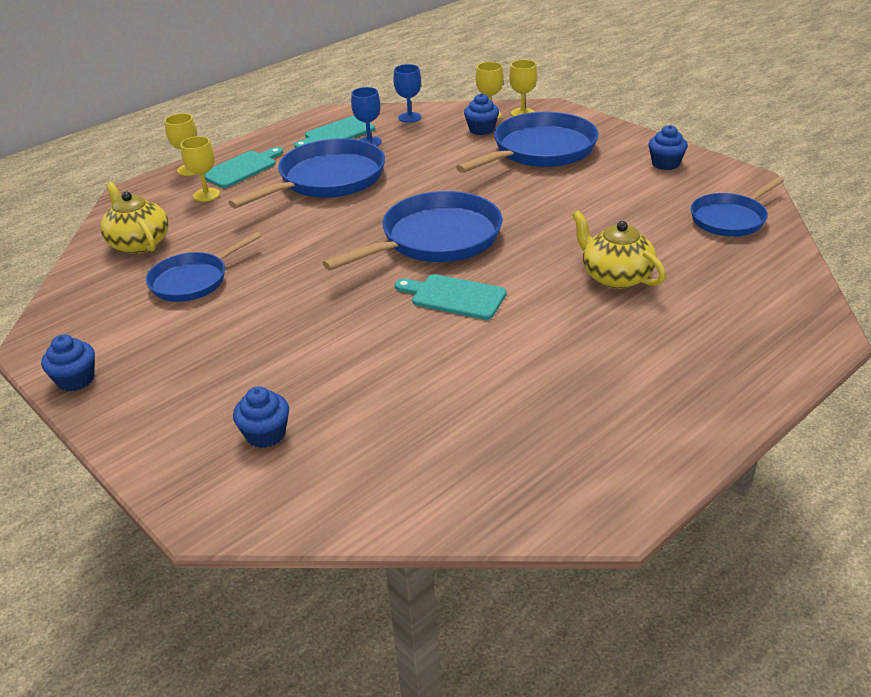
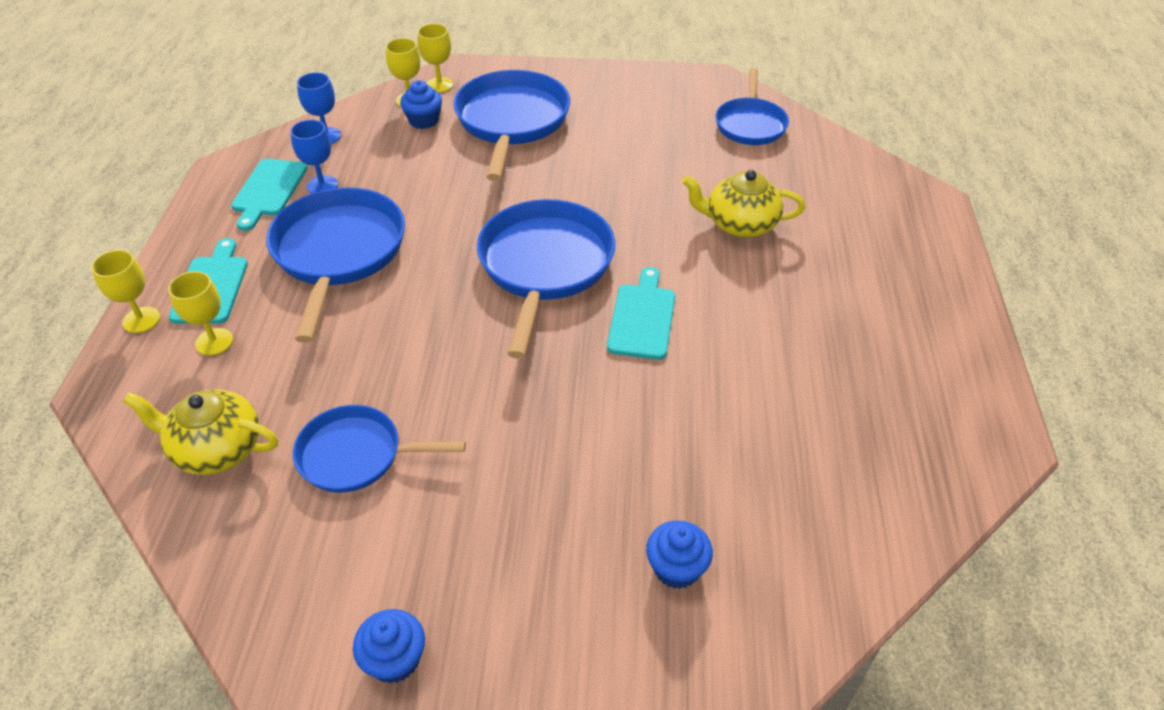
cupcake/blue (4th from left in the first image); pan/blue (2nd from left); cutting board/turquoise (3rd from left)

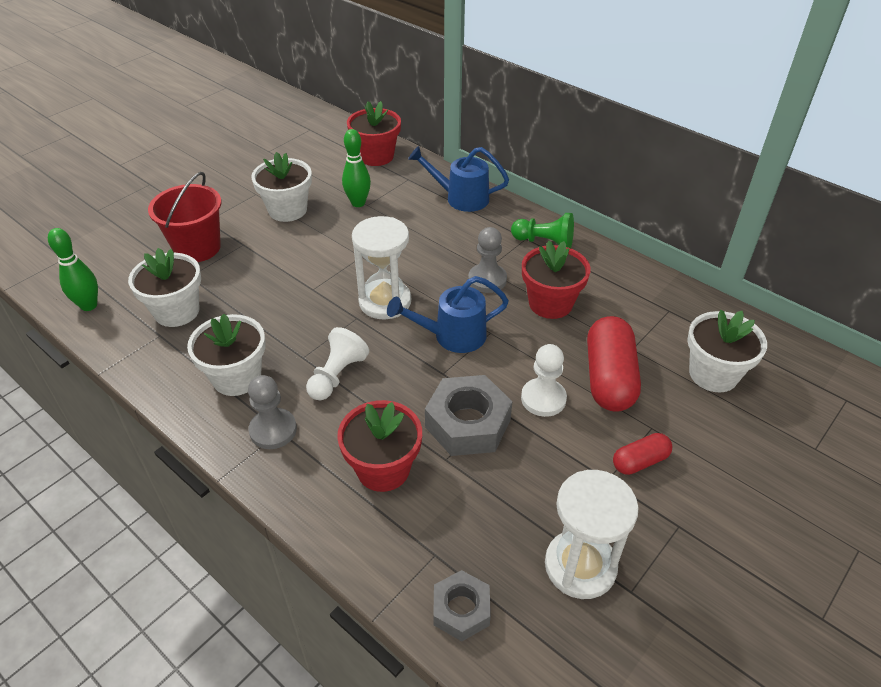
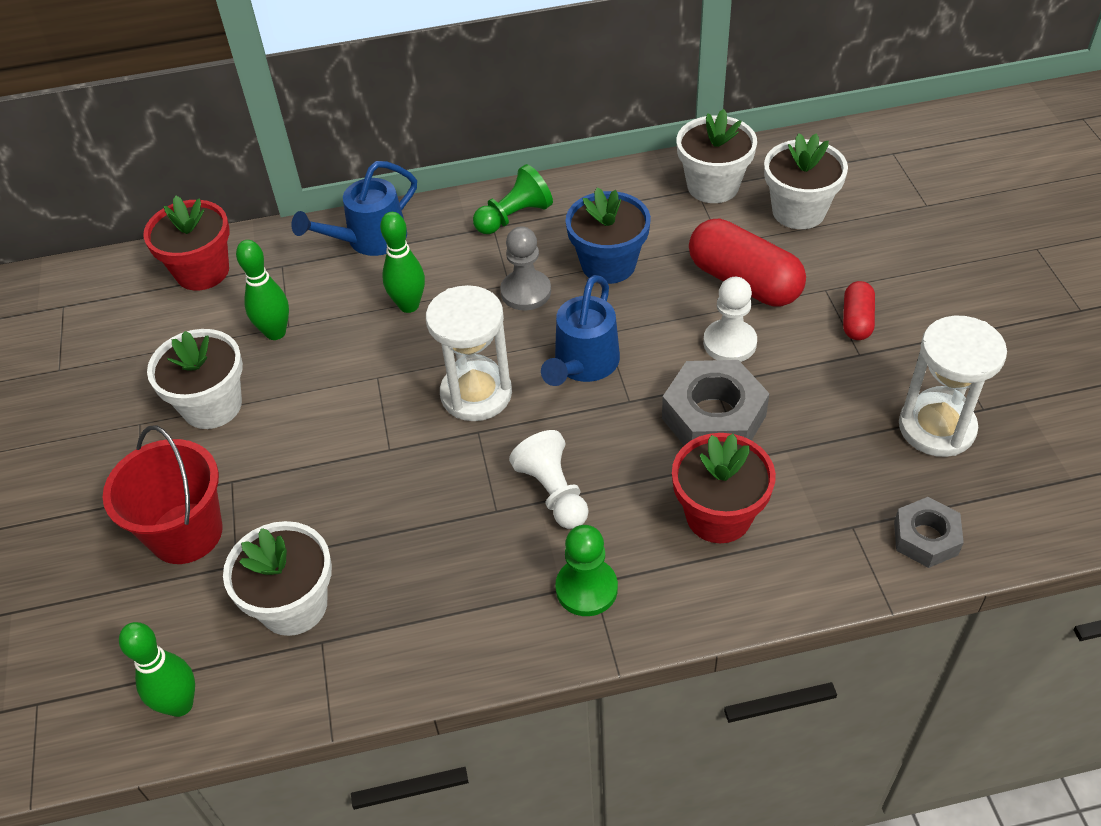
bowling pin/green (3rd from left); flower pot/white (3rd from left); pawn/green (2nd from left); flower pot/blue

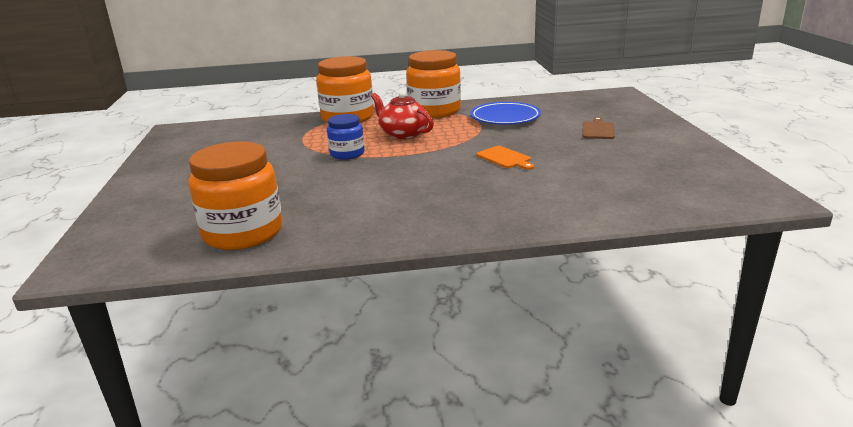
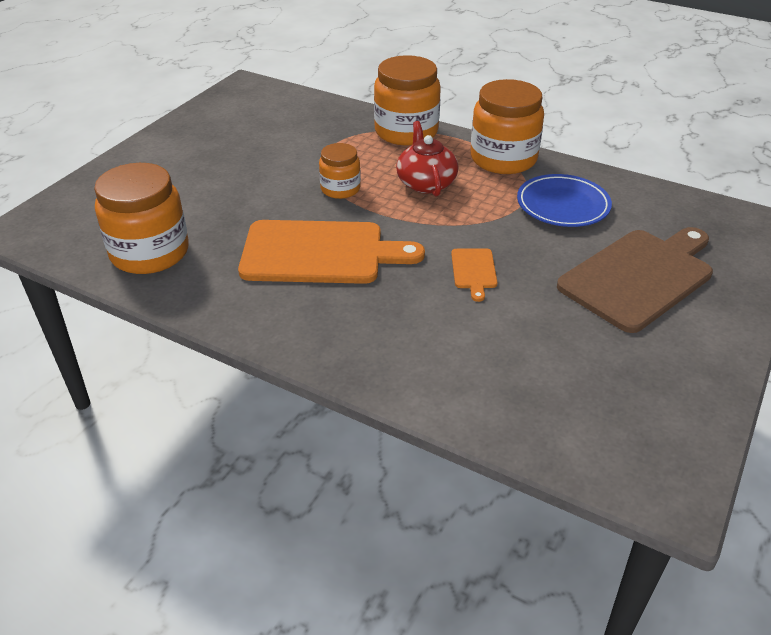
cutting board/orange (1st from left); jar/orange (2nd from left); cutting board/brown

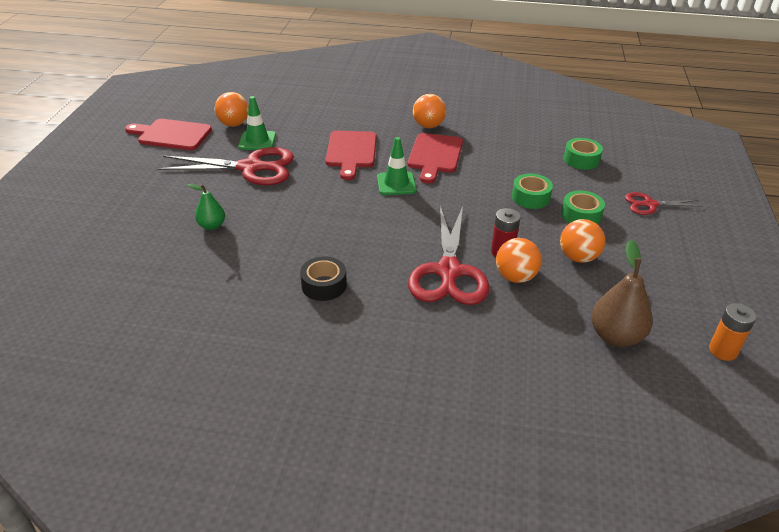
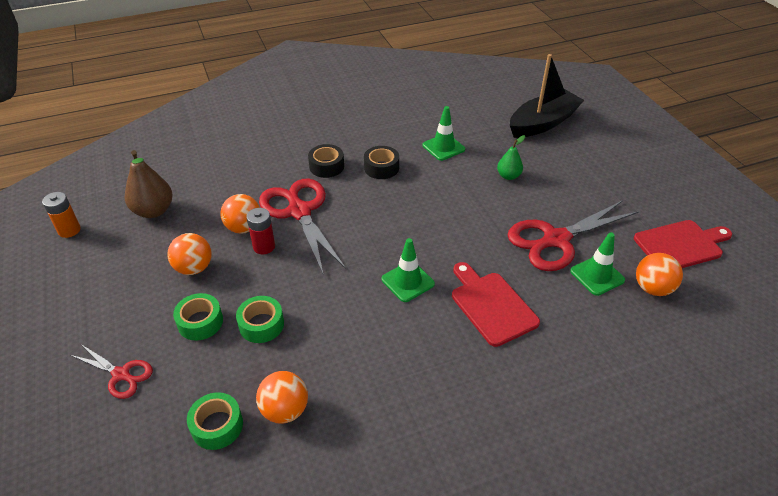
cutting board/red (3rd from left in the first image); tape/black (1st from left); traffic cone/green (2nd from left); boat/black; ball/orange (3rd from left); scissors/red (1st from left)

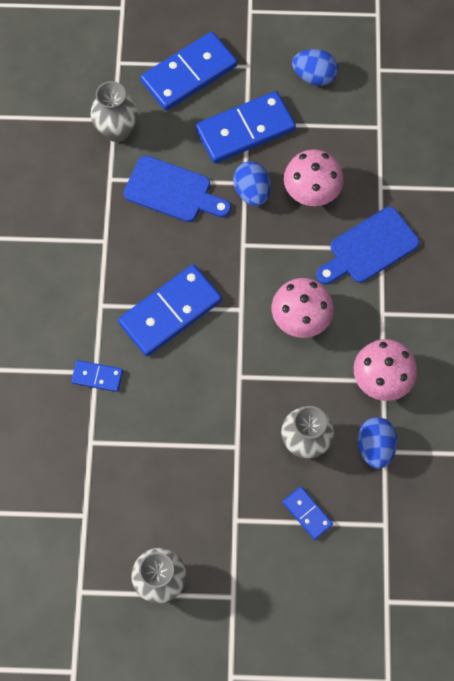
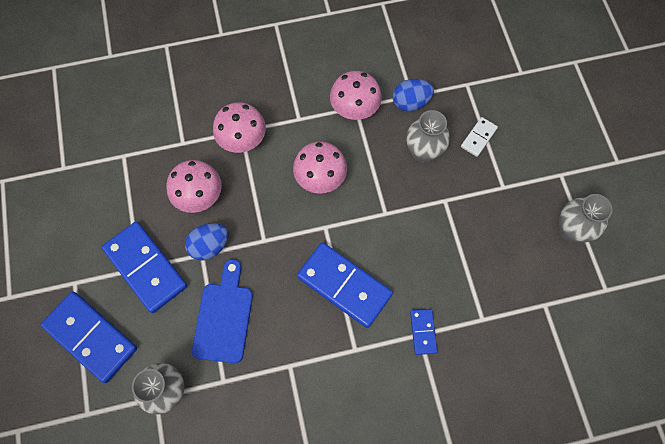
egg/blue (2nd from left in the first image); mushroom/pink (2nd from left); domino/white

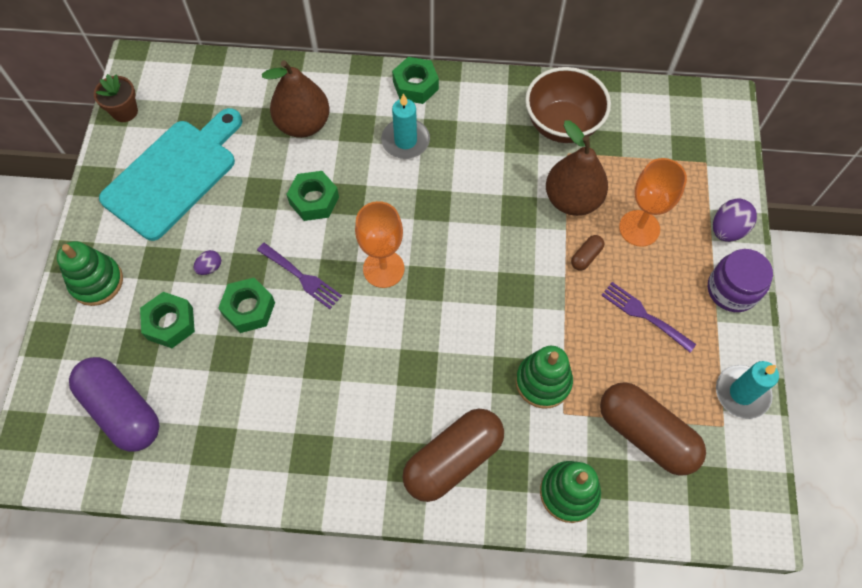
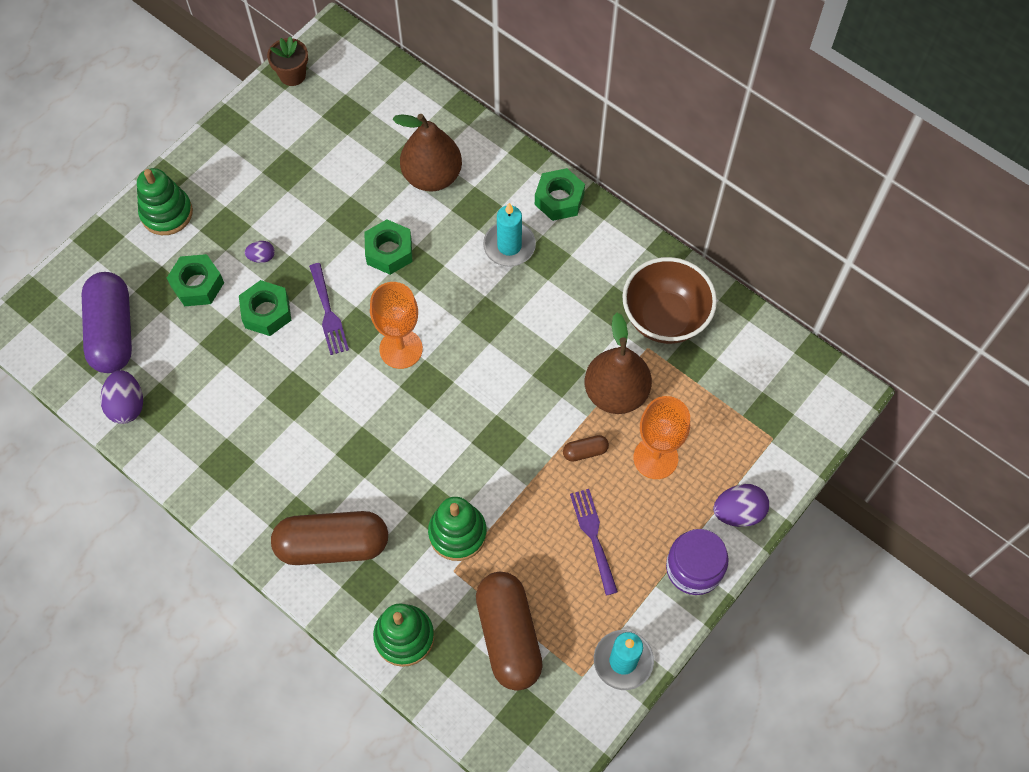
cutting board/turquoise; egg/purple (1st from left)

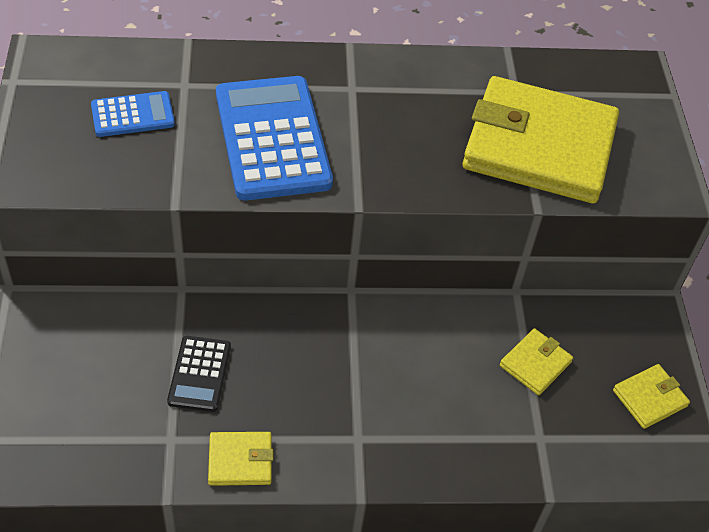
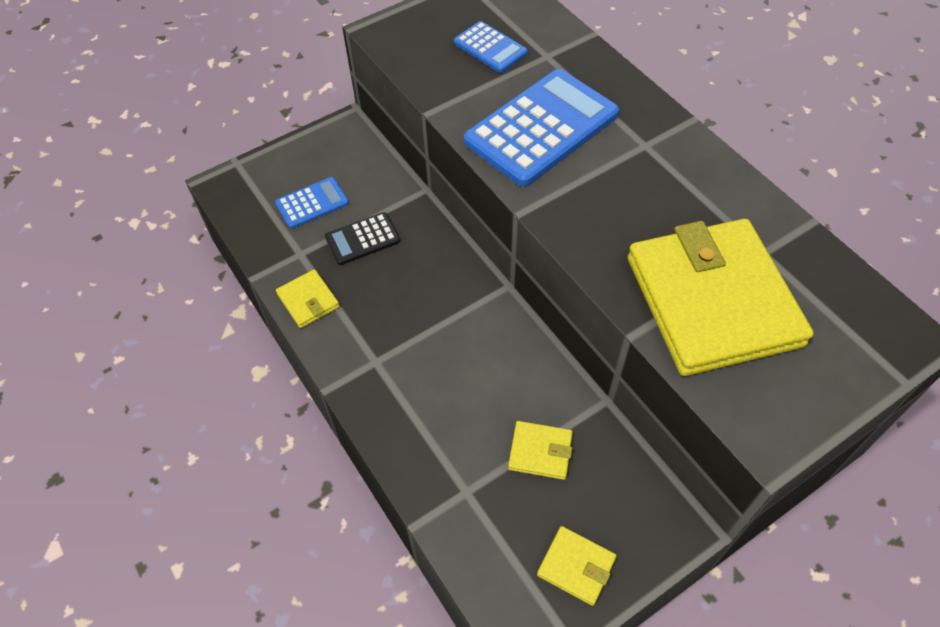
calculator/blue (1st from left)

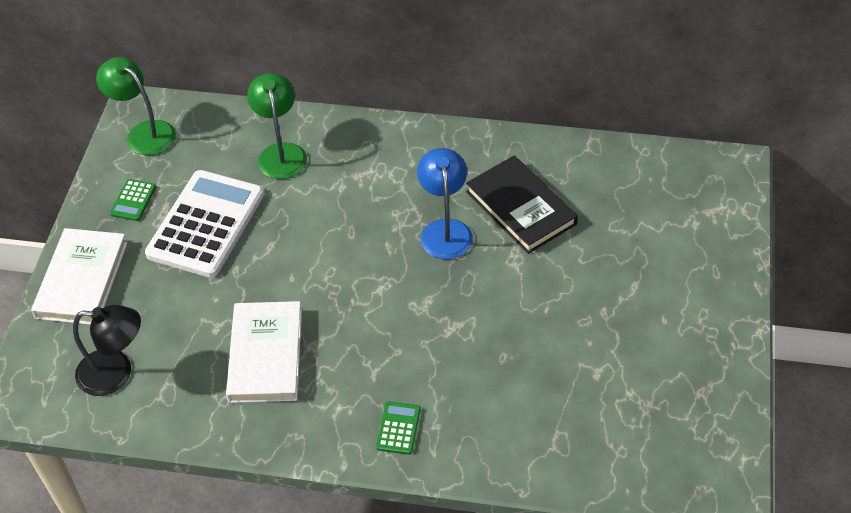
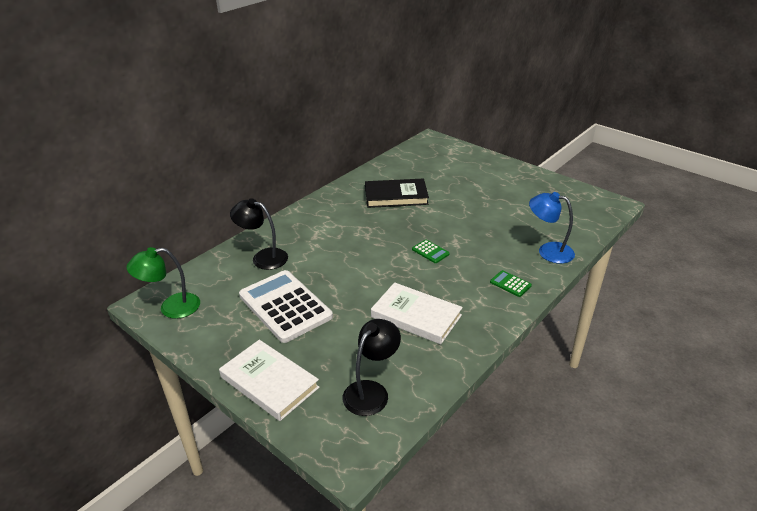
calculator/green (1st from left); lamp/blue; lamp/black (1st from left)

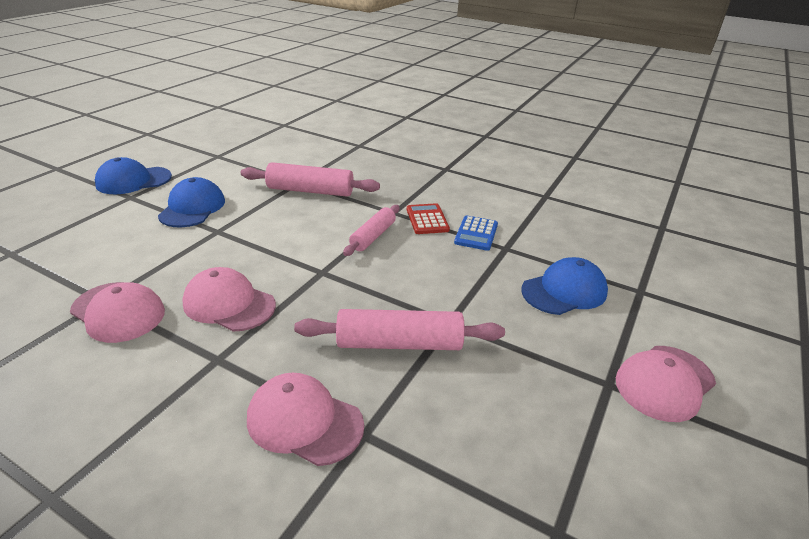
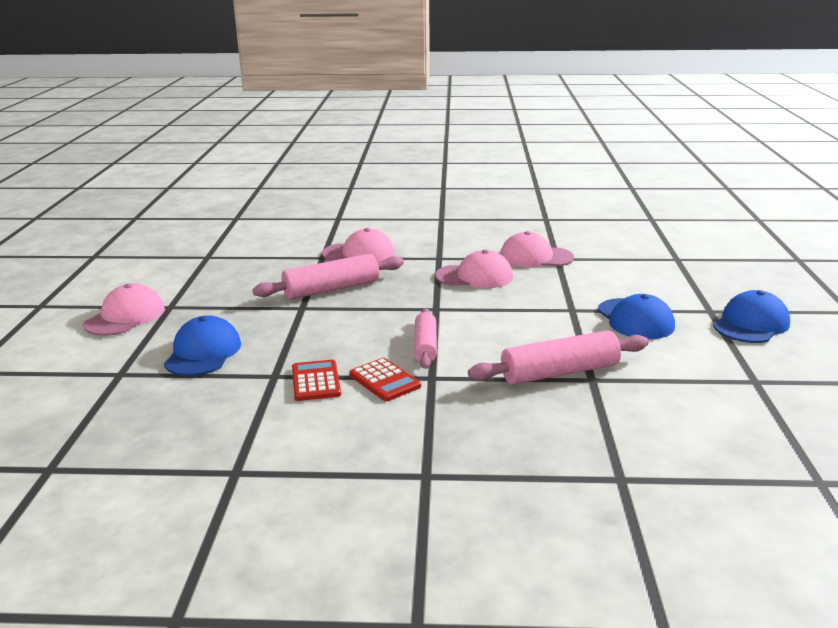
calculator/red (1st from left); cap/blue (1st from left)

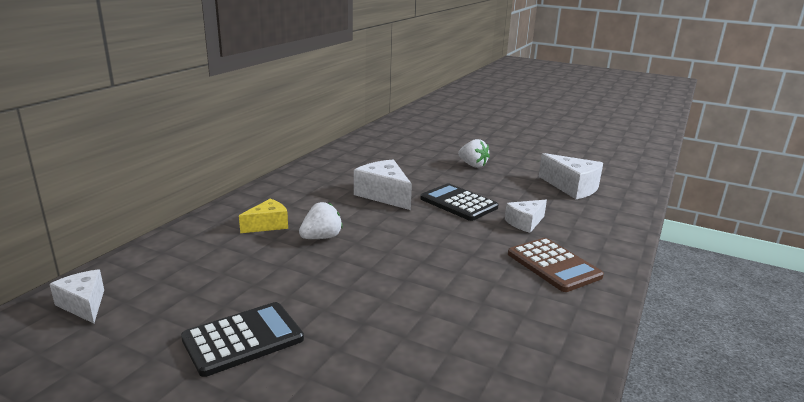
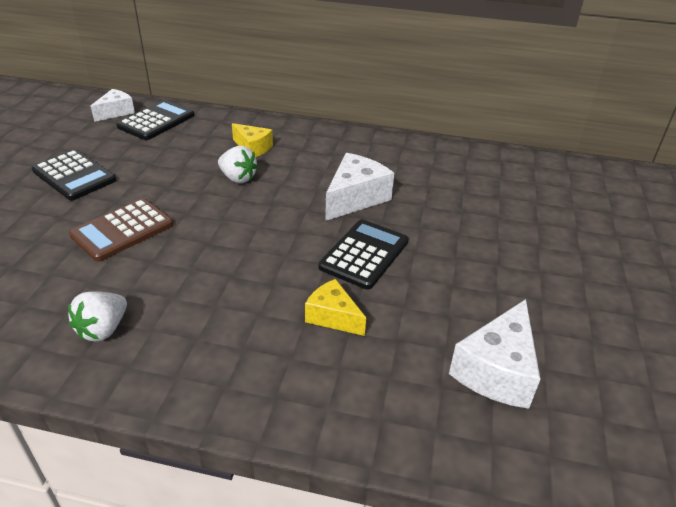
calculator/black (2nd from left); strawberry/white (1st from left); calculator/brown; cheese/yellow (2nd from left)

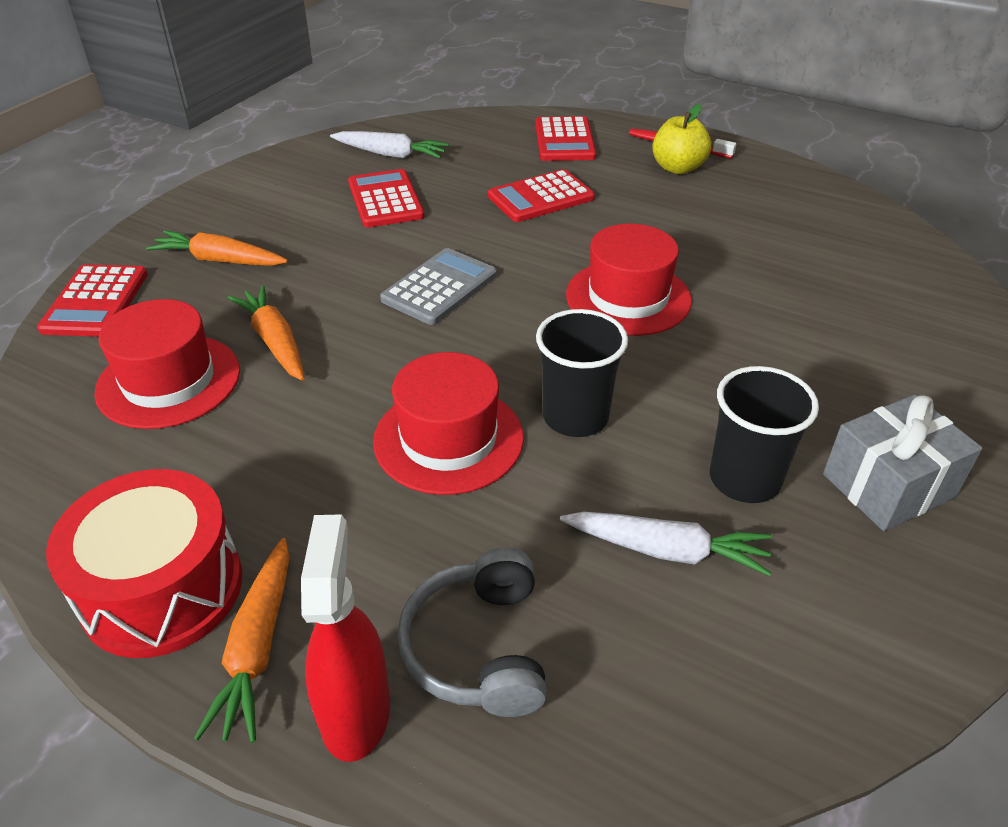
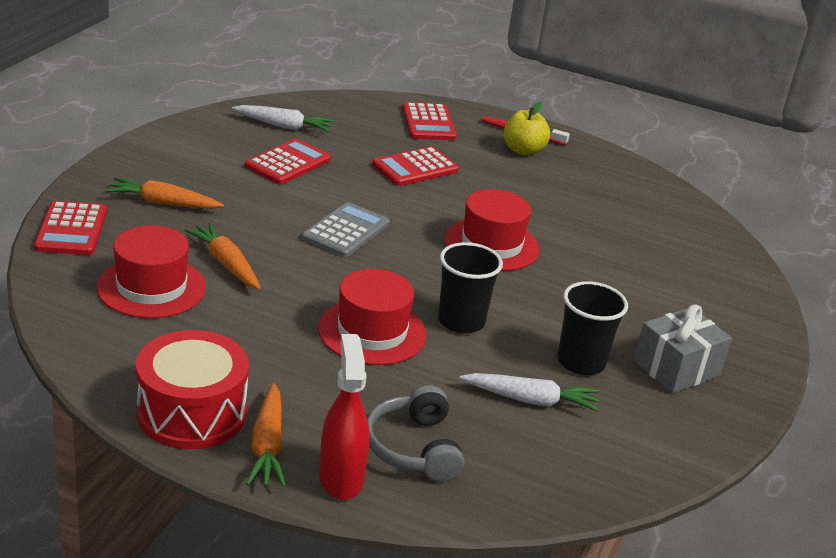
calculator/red (2nd from left)

